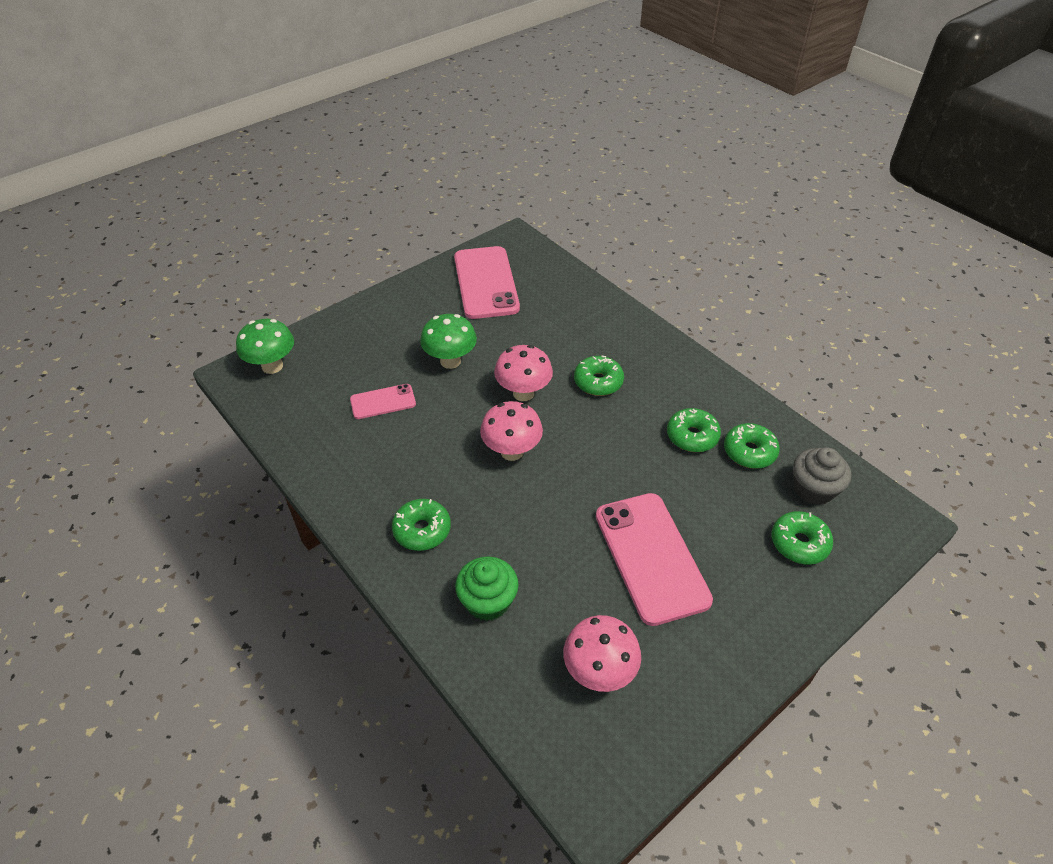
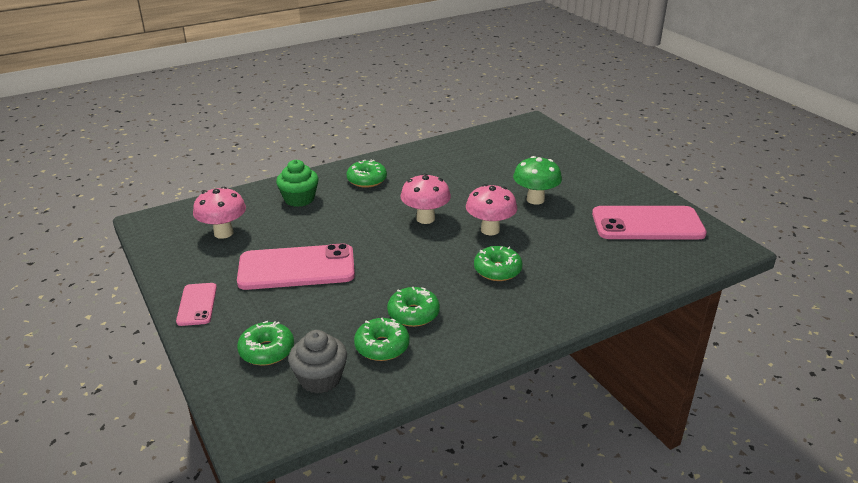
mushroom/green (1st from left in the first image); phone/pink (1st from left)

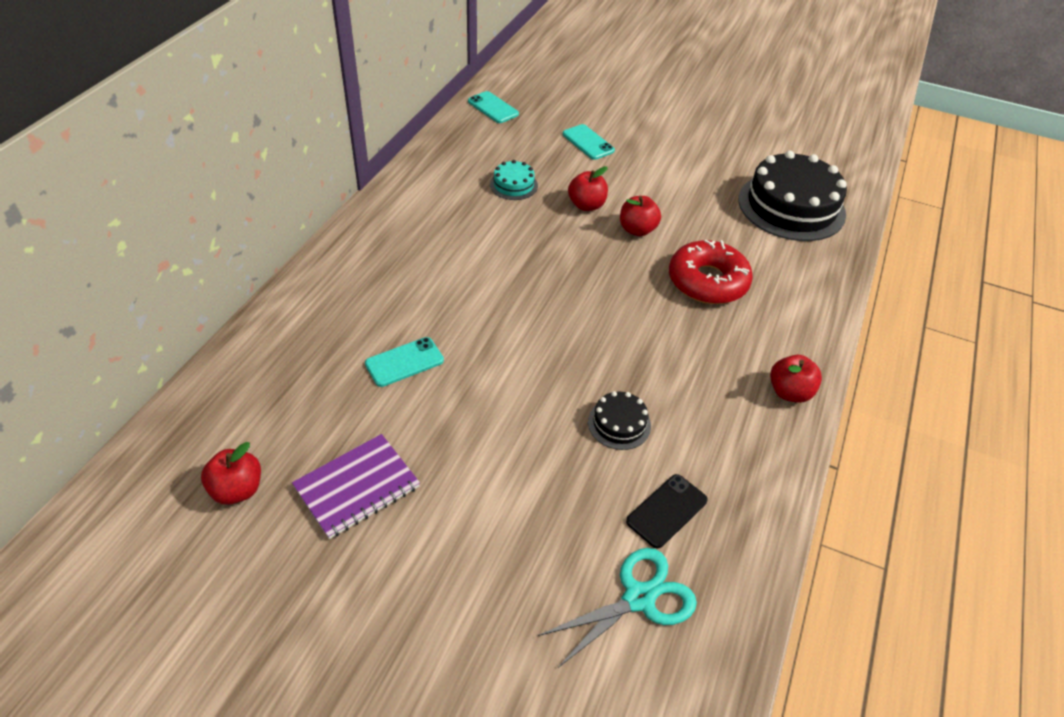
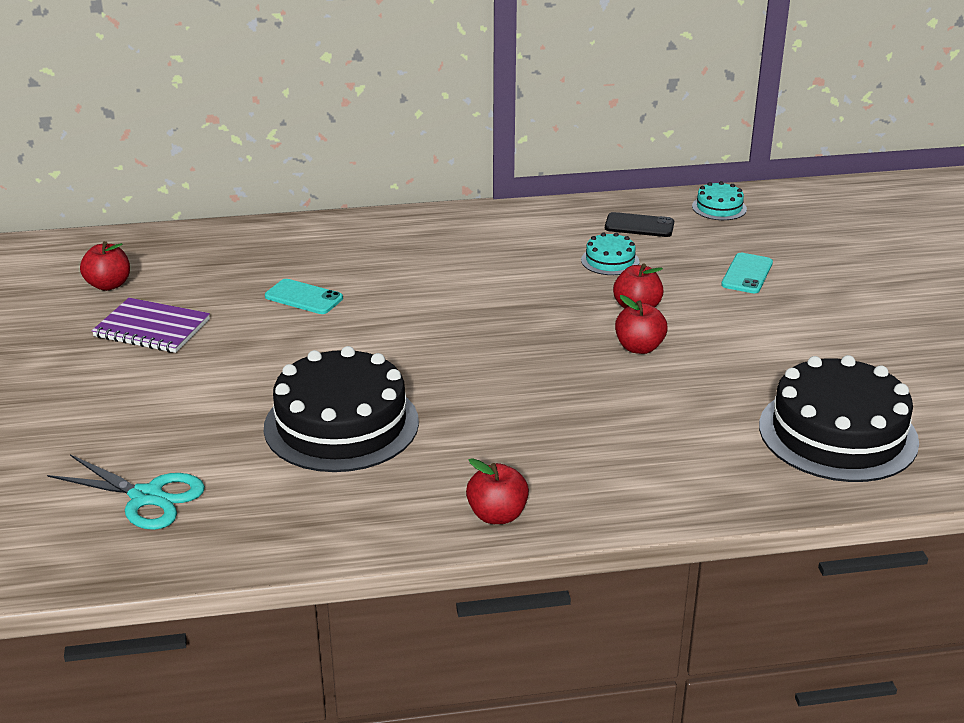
donut/red; phone/black; cake/turquoise (2nd from left); cake/black (1st from left)

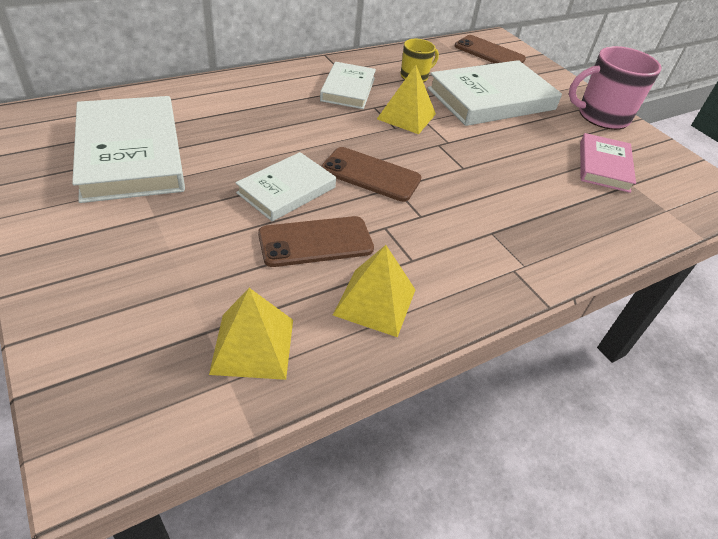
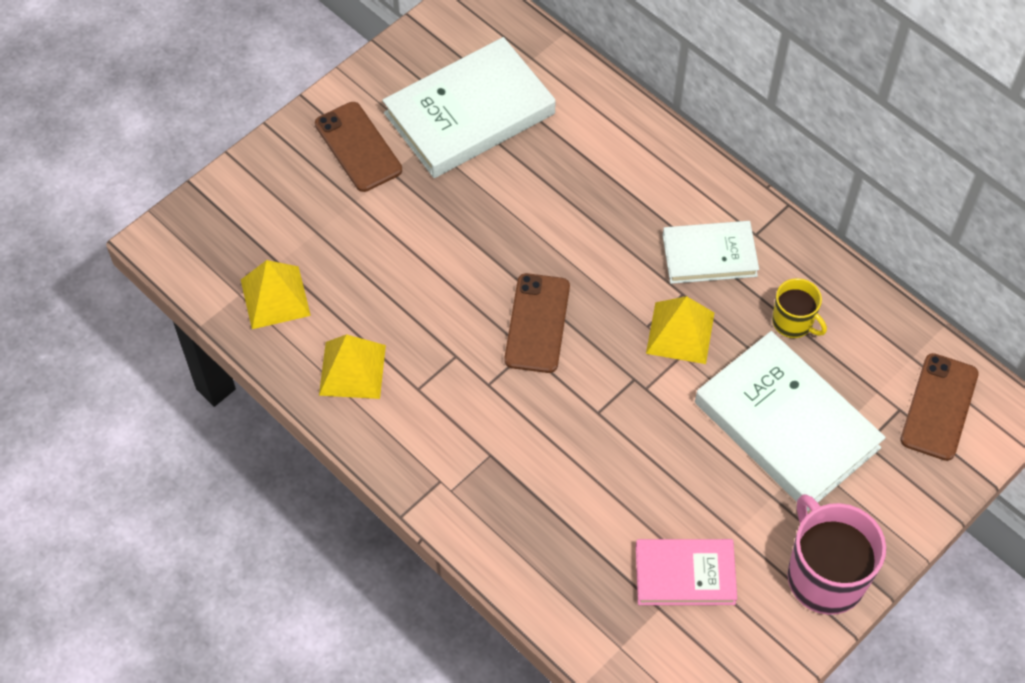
book/white (2nd from left in the first image); phone/brown (1st from left)

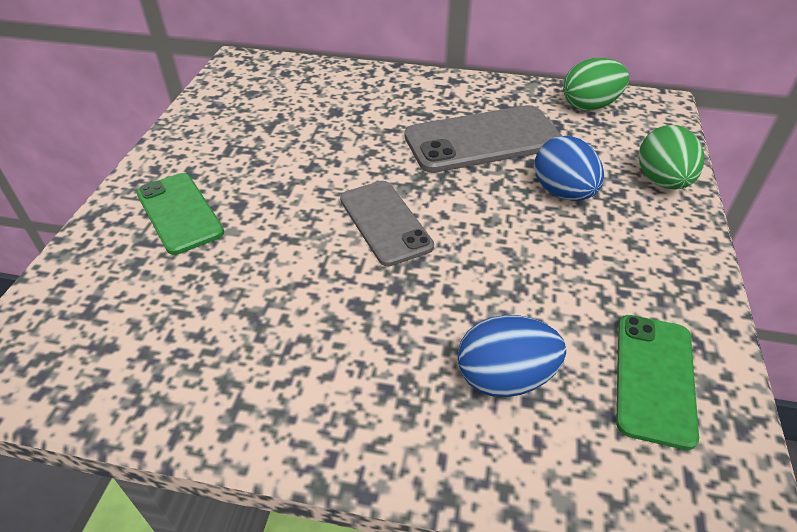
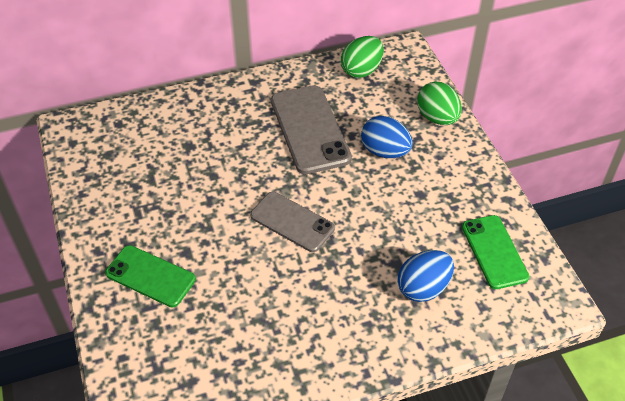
phone/grey (2nd from left)

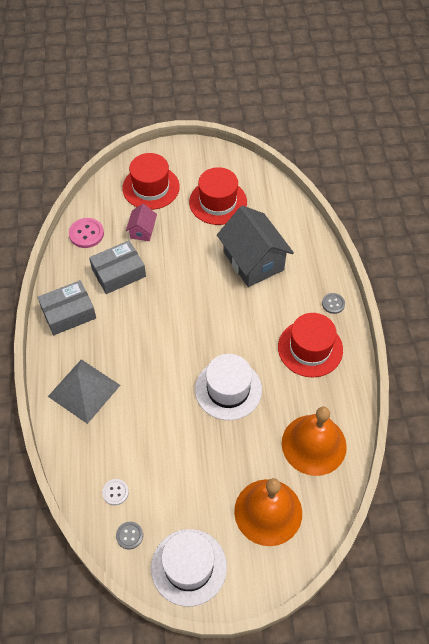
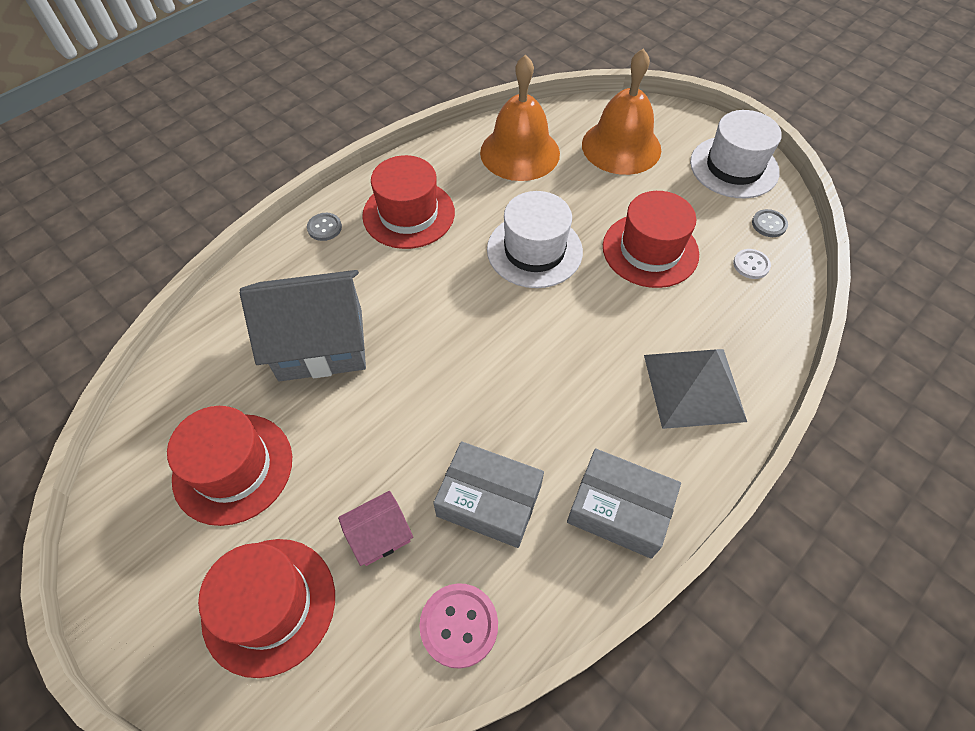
hat/red (4th from left); house/grey

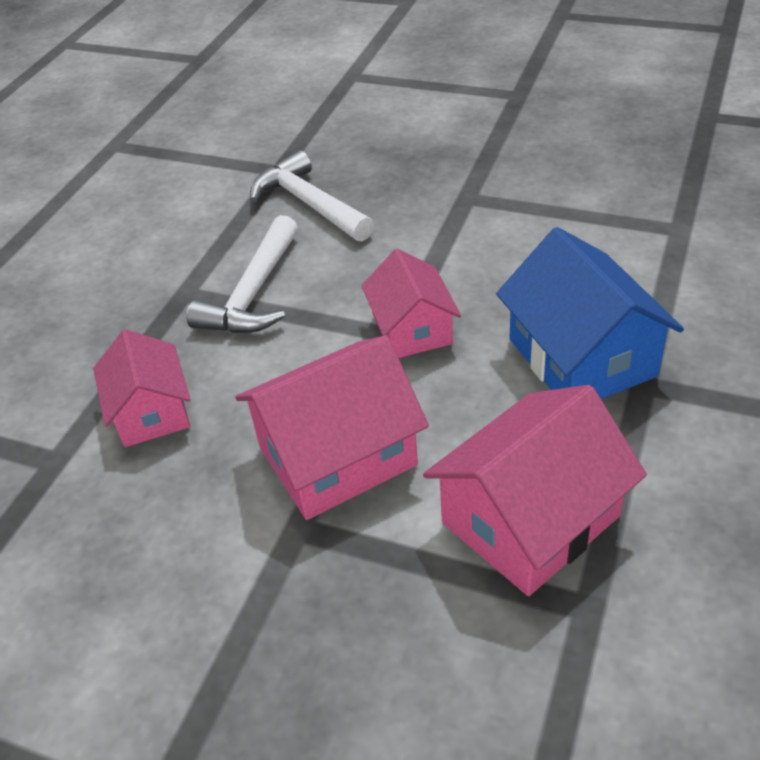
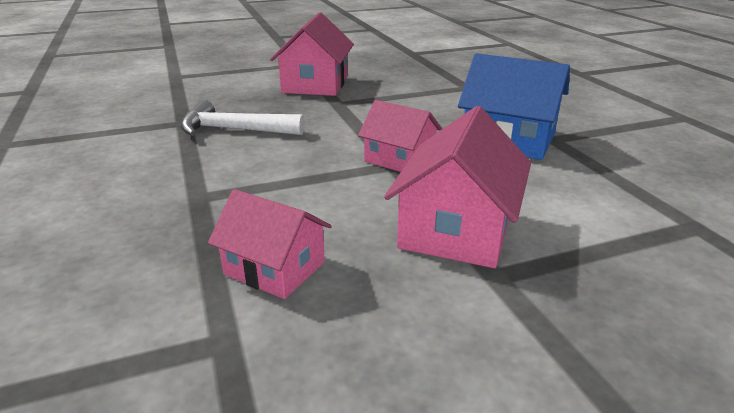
hammer/white (1st from left in the first image); house/pink (2nd from left)

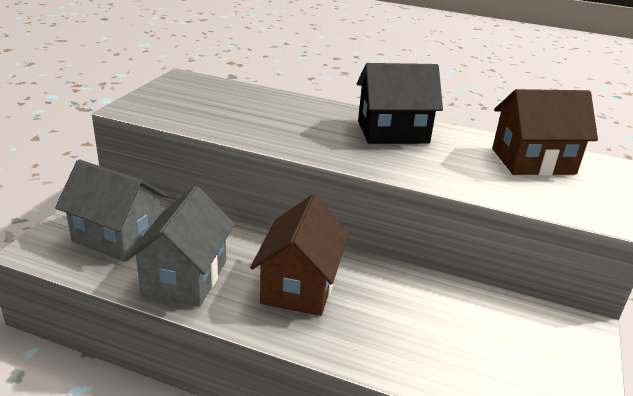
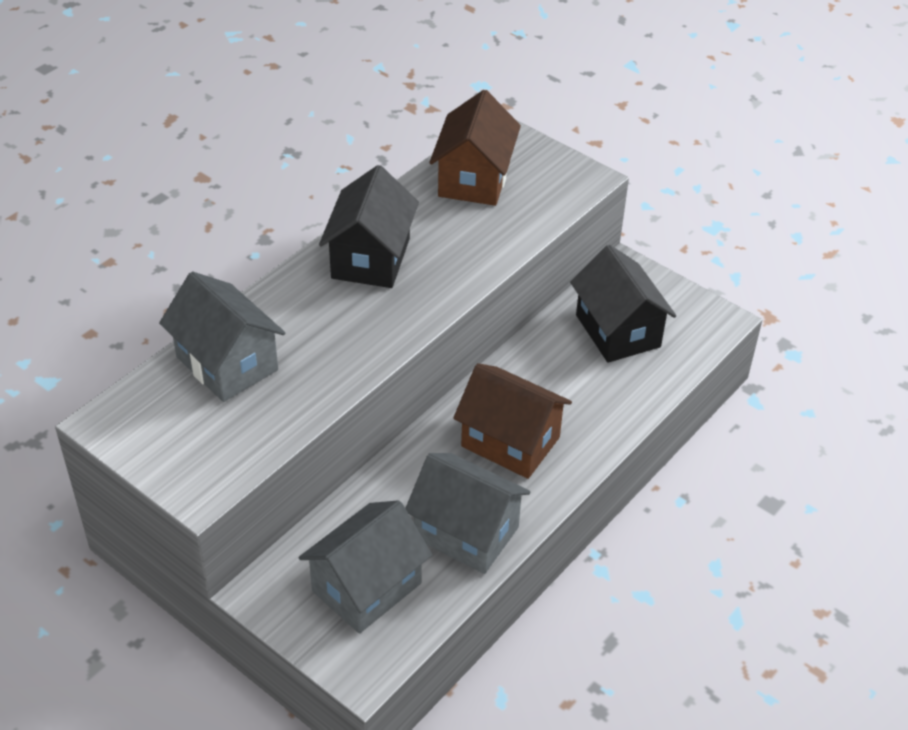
house/grey (1st from left); house/black (2nd from left)

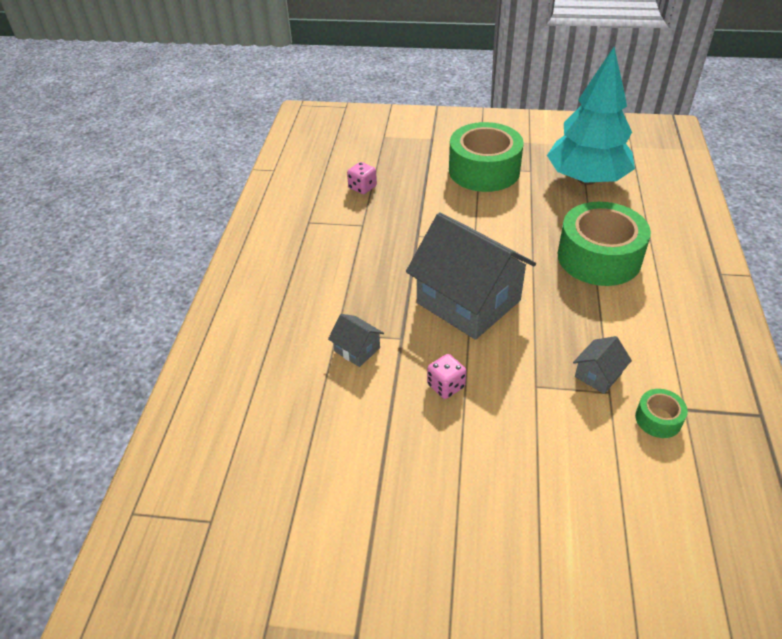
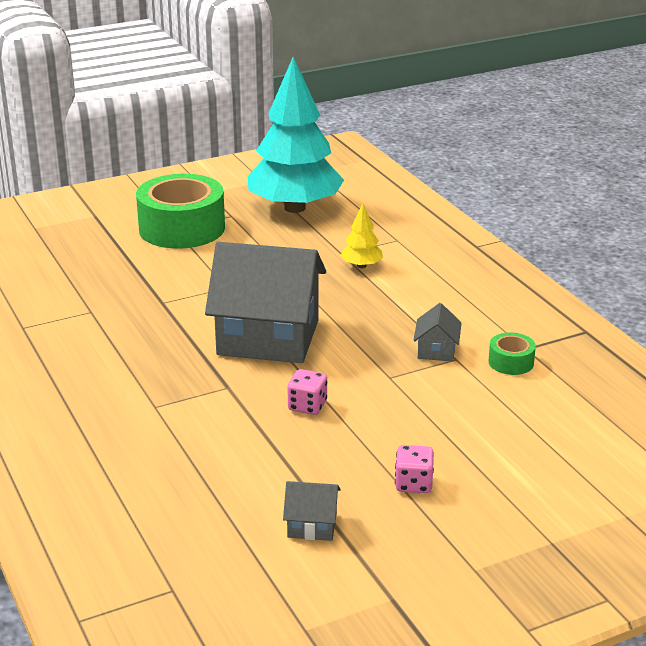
house/grey (2nd from left); dice/pink (2nd from left); tree/yellow

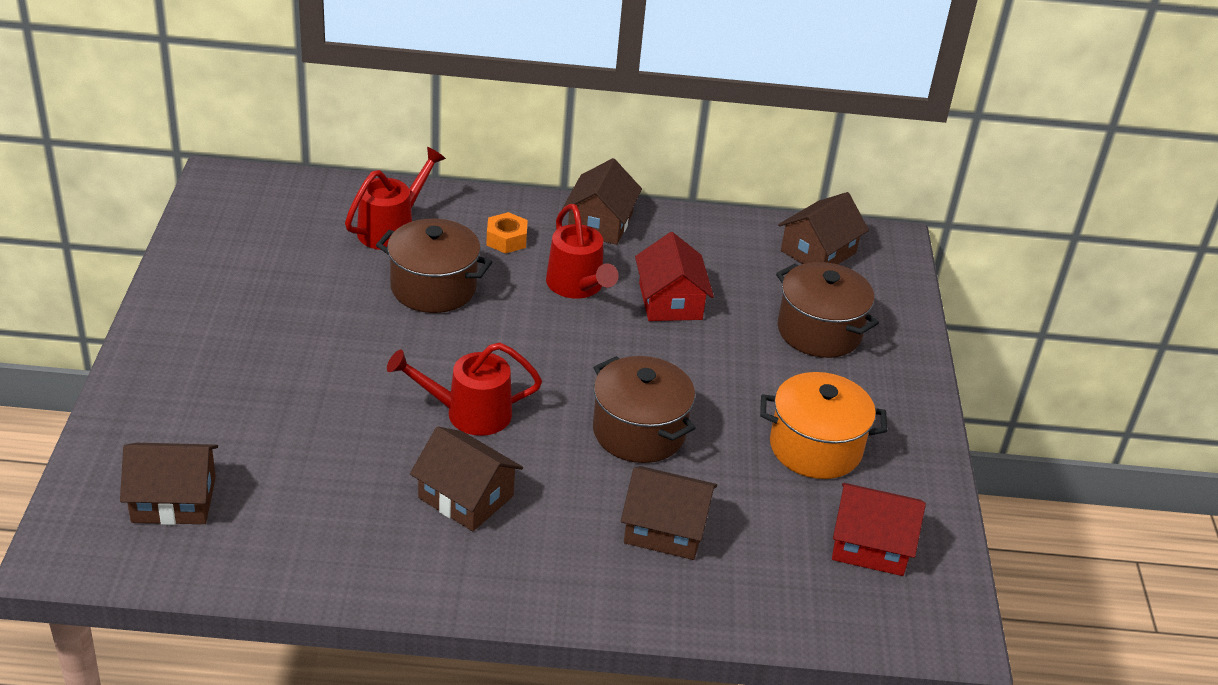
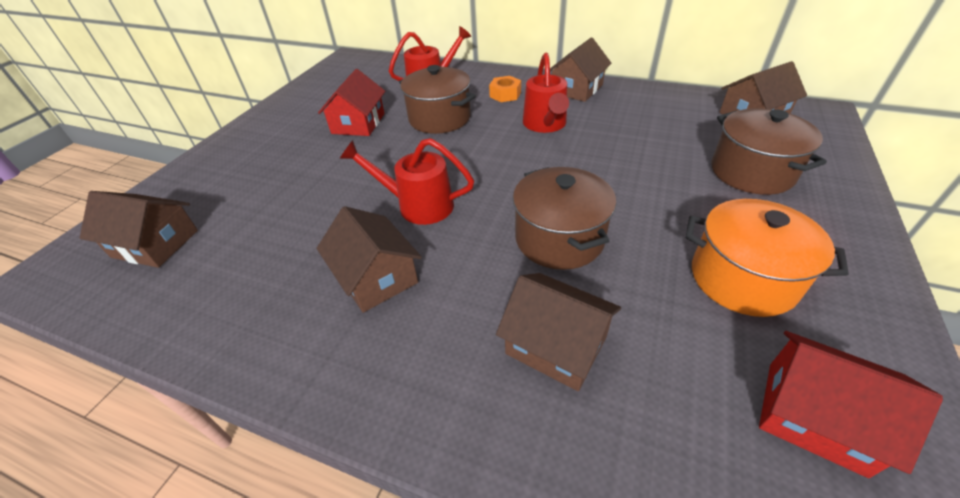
house/red (1st from left)

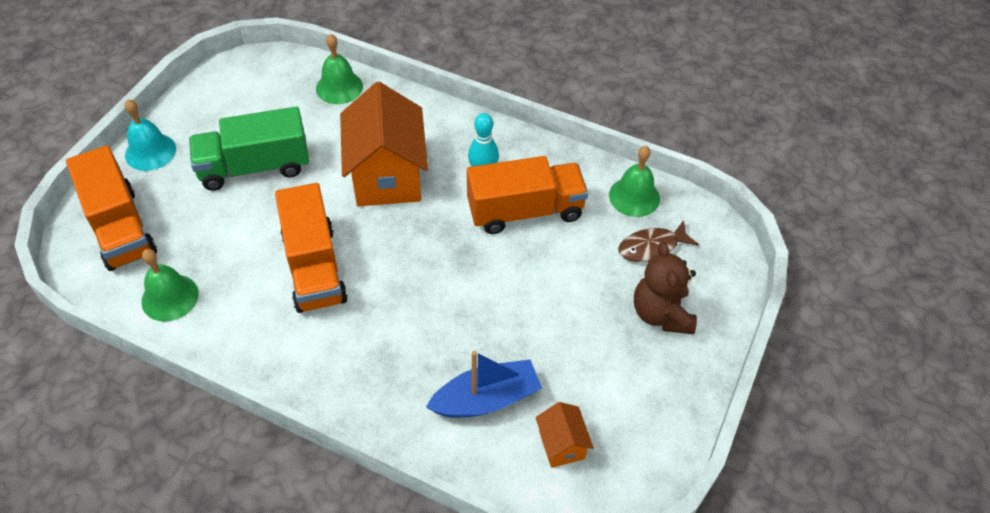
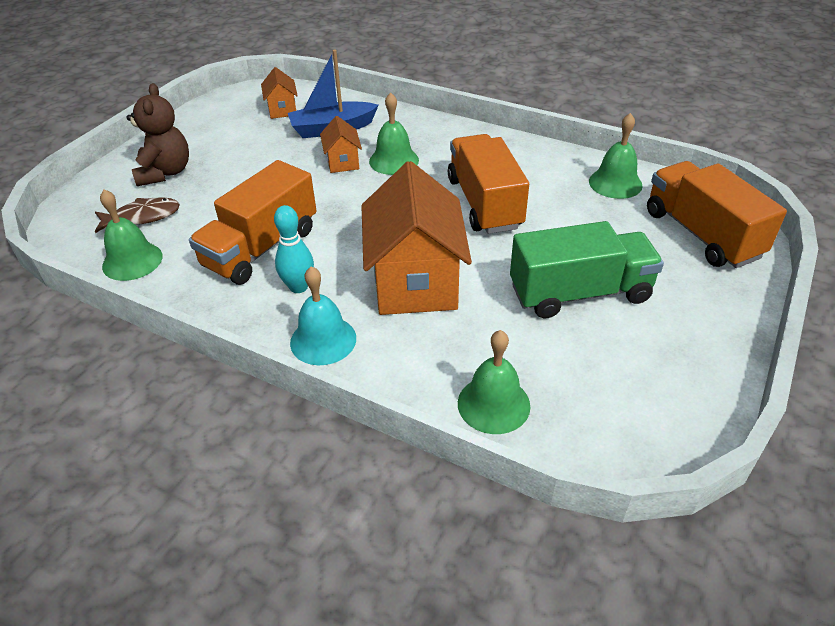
house/orange (2nd from left); bell/green (2nd from left); bell/turquoise; truck/orange (1st from left)

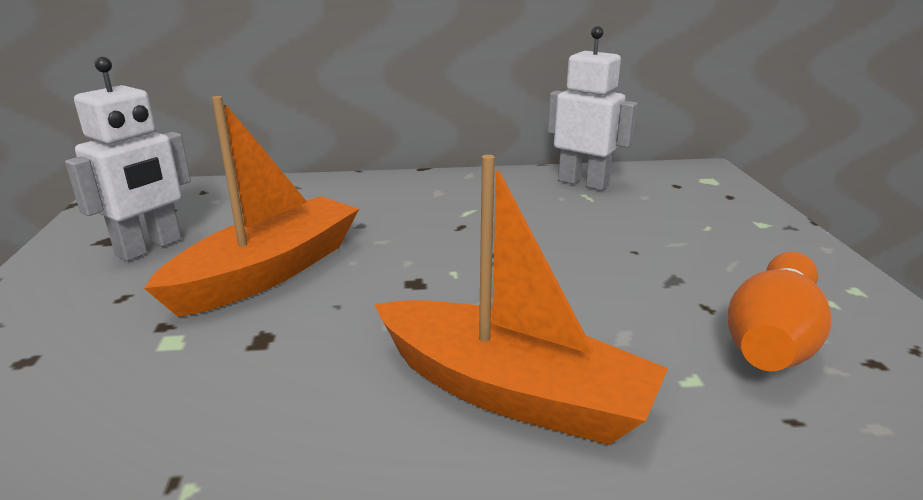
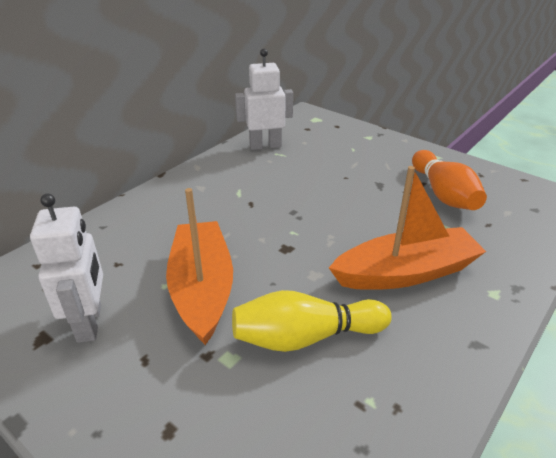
bowling pin/yellow

